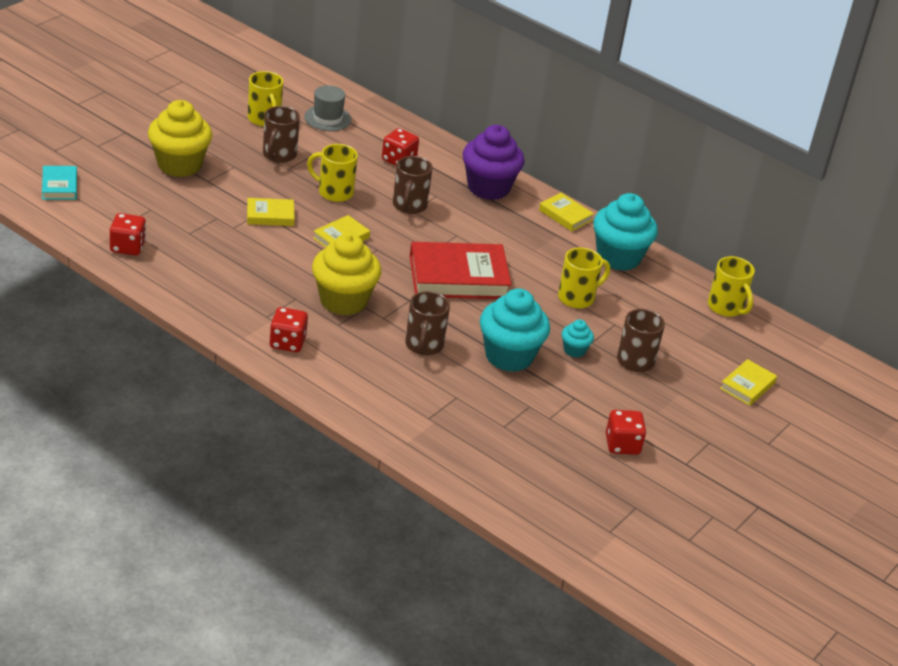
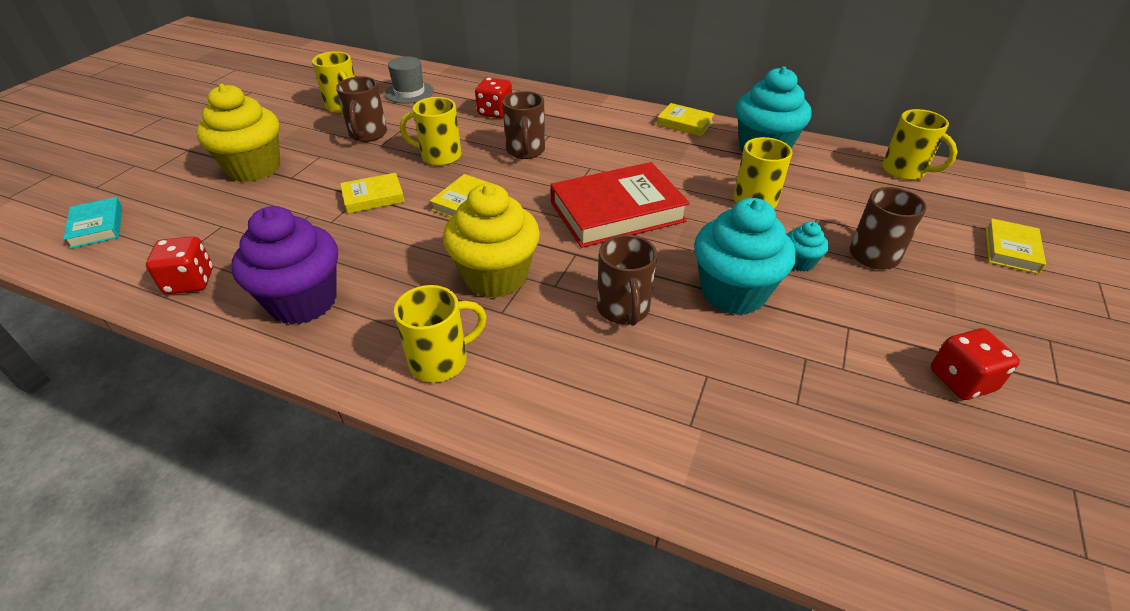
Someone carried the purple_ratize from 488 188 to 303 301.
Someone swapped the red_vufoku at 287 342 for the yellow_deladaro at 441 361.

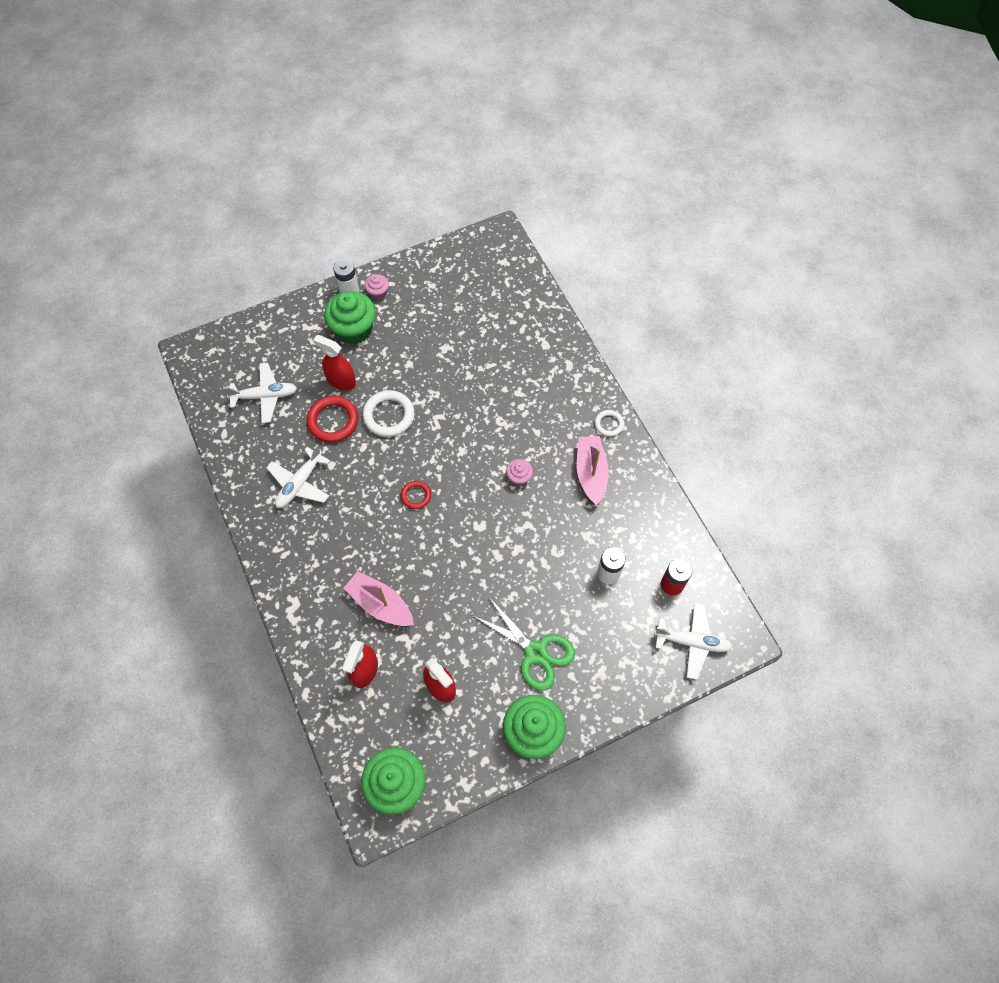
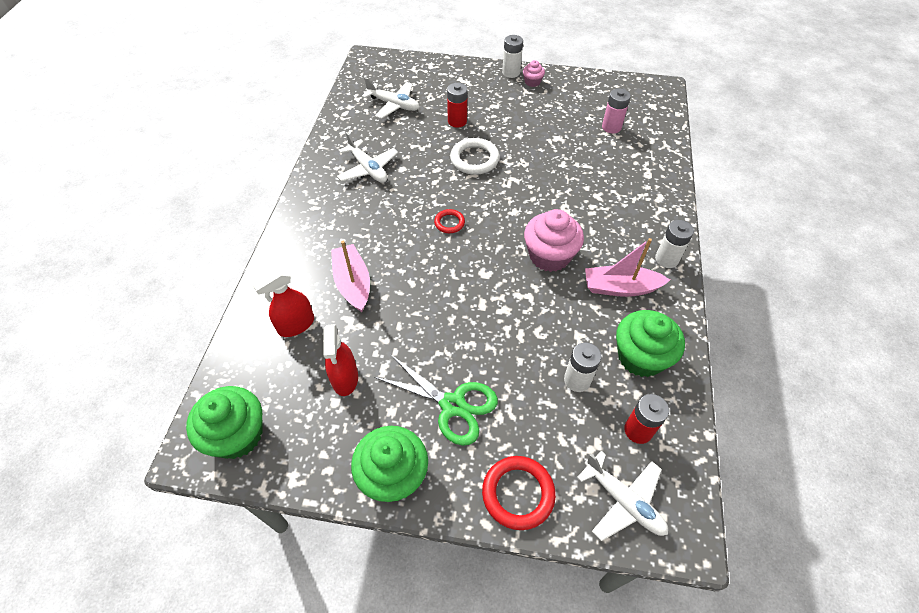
Someone rotated the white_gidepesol at 300 483 by 105 degrees counterclockwise.
Someone rotated the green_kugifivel at 535 652 by 45 degrees counterclockwise.
Someone swapped the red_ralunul at 341 381 for the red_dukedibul at 457 121.
Someone carried the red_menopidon from 333 421 to 518 493.
Someone scaled the pink_ratize at 519 477 by 2.05.
Someone rotated the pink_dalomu at 591 473 by 120 degrees counterclockwise.
Someone put down the pink_dukedibul at 611 127.
Someone carried the green_ratize from 354 329 to 640 357.
Someone swapped the white_menopidon at 609 424 for the white_dukedibul at 666 259.

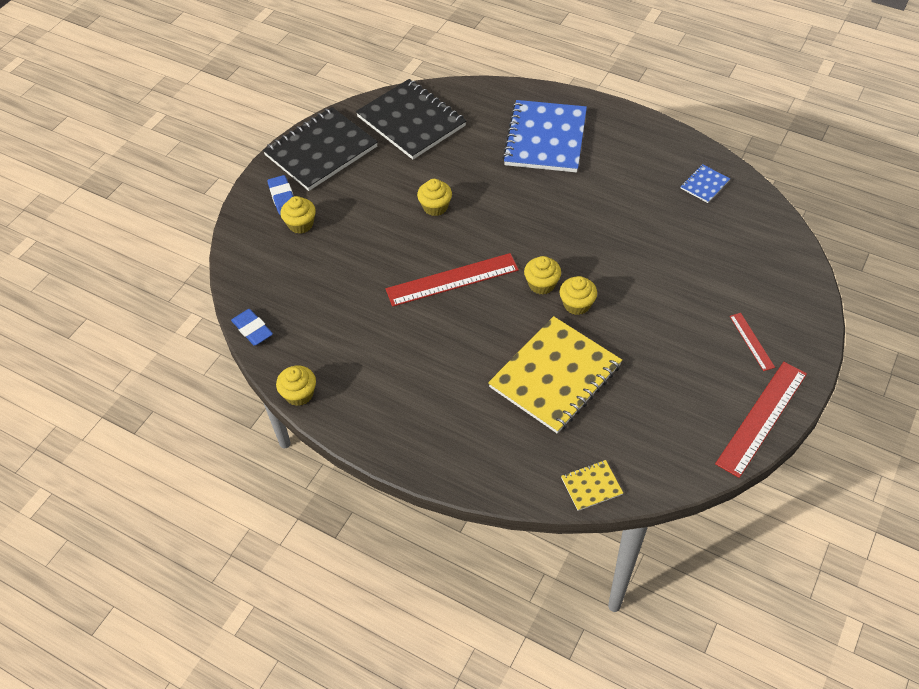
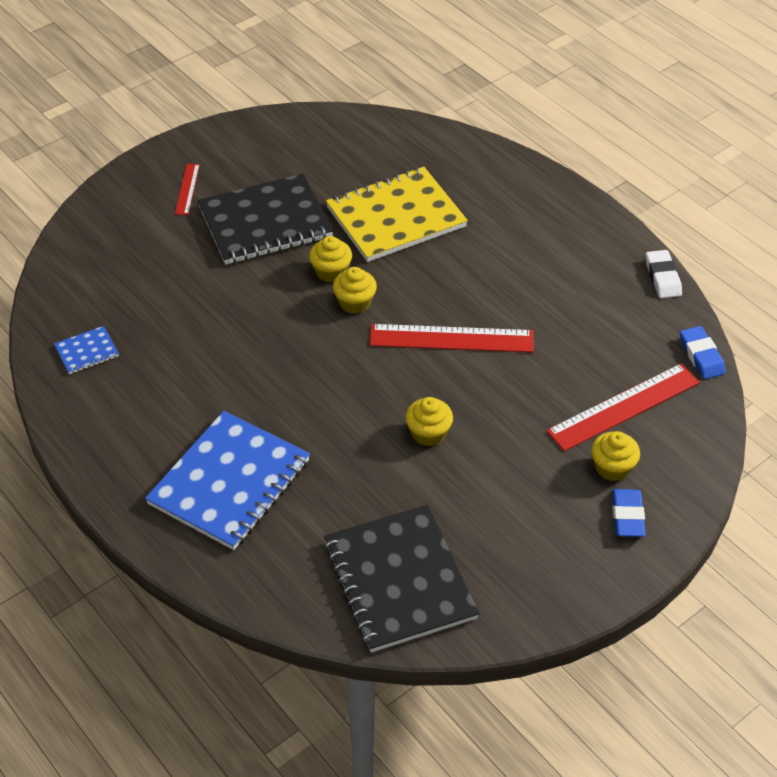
Someone carried the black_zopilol from 321 151 to 265 222.
Someone carried the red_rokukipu from 762 418 to 624 407.
Someone swapped the yellow_ratize at 299 394 for the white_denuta at 662 277.
Someone took away the yellow_zopilol at 591 486.

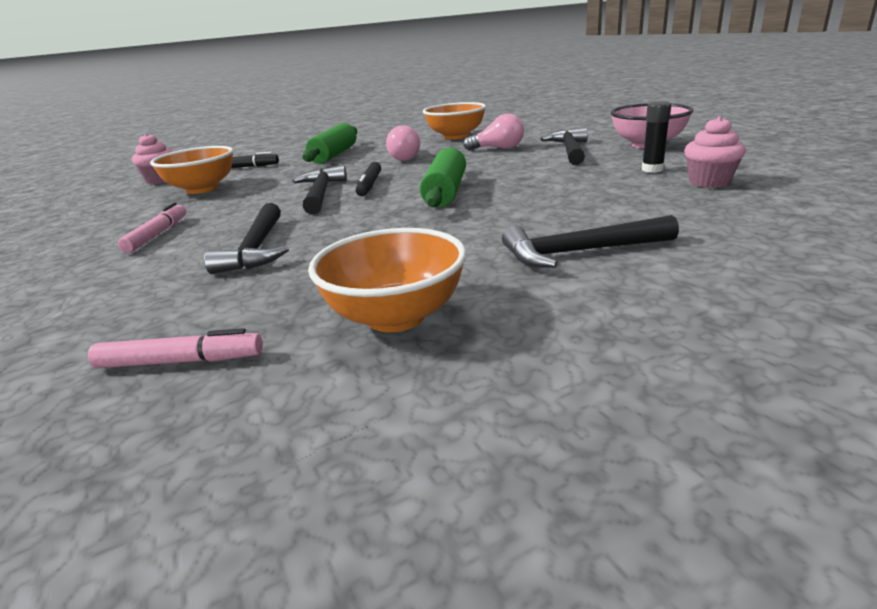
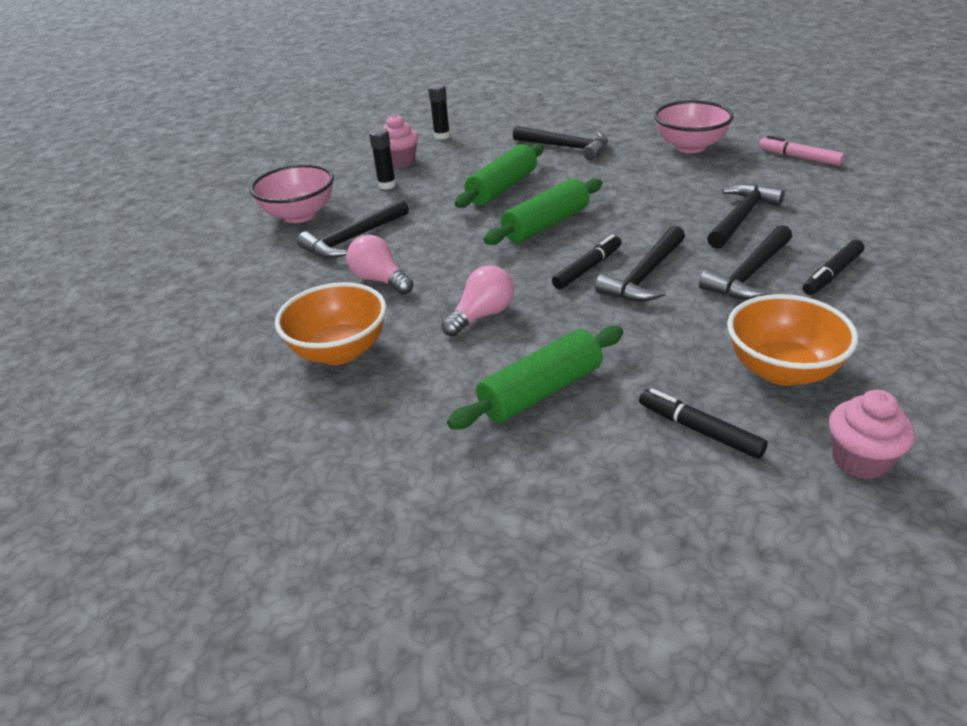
Someone put down the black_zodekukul at 442 136.
Someone put down the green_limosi at 502 188.
Someone repainted the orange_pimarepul at 395 316, which became the pink_pimarepul at 690 147.
Someone put down the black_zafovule at 749 274.
Someone repainted the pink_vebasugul at 158 234, which became the black_vebasugul at 831 274.

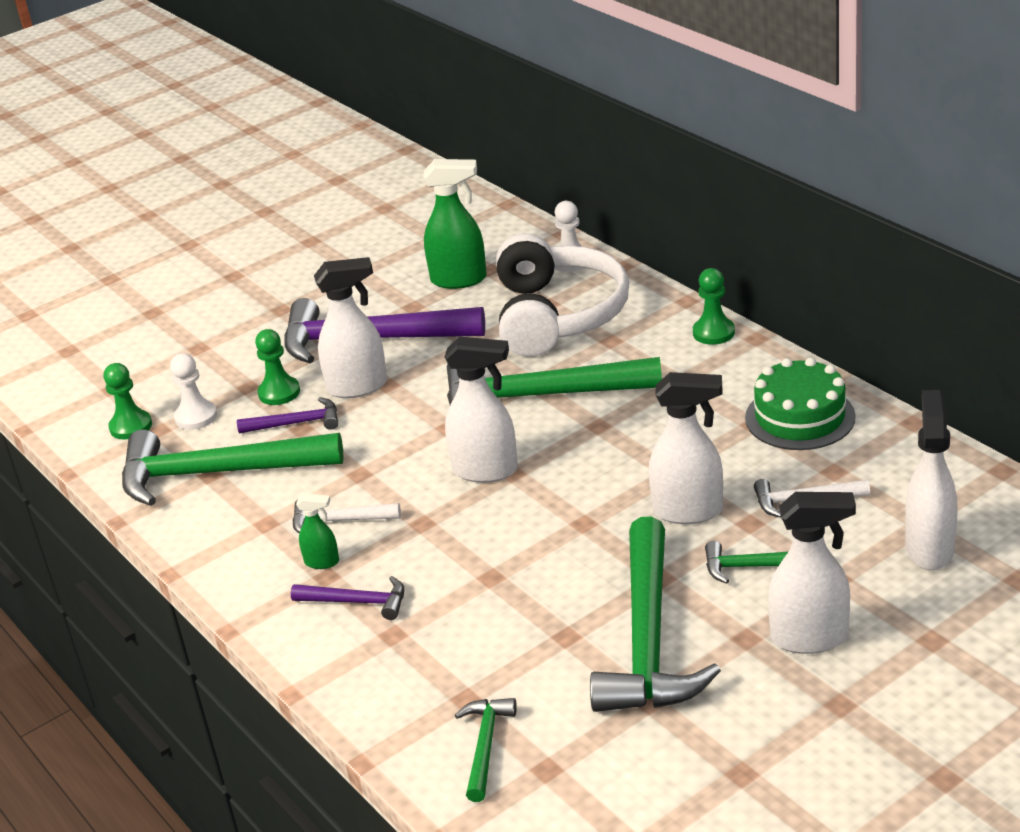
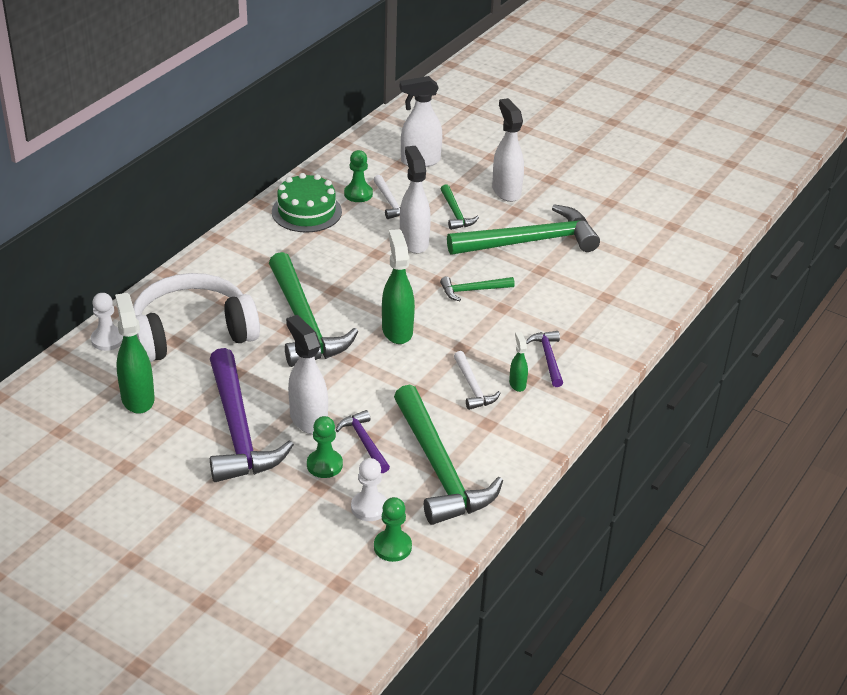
Someone carried the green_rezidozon from 713 333 to 358 194.
Someone repainted the white_ralunul at 486 471, which became the green_ralunul at 397 330.
Someone carried the green_zafovule from 486 746 to 472 290.

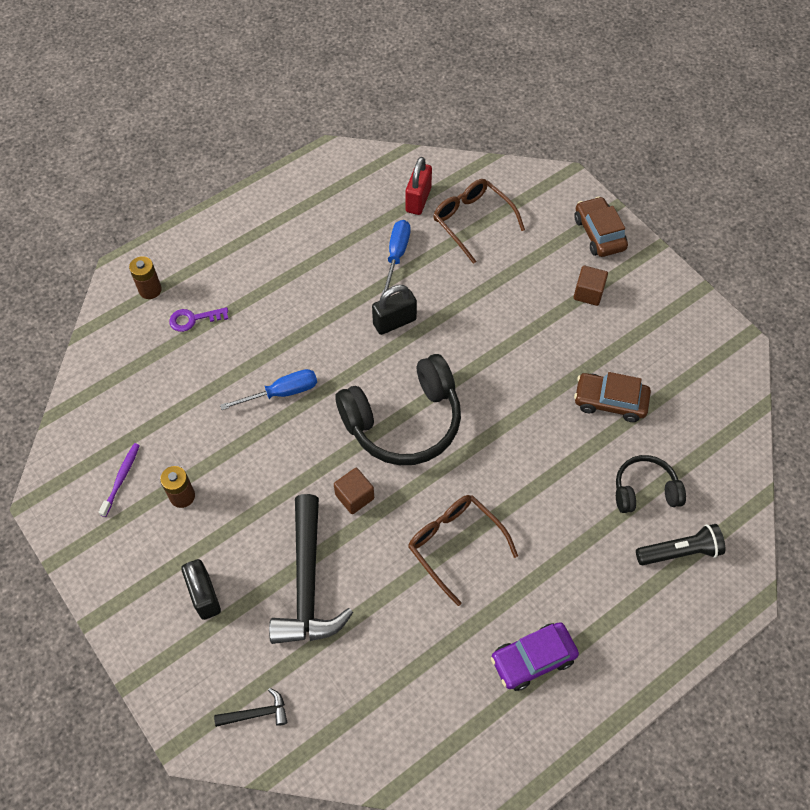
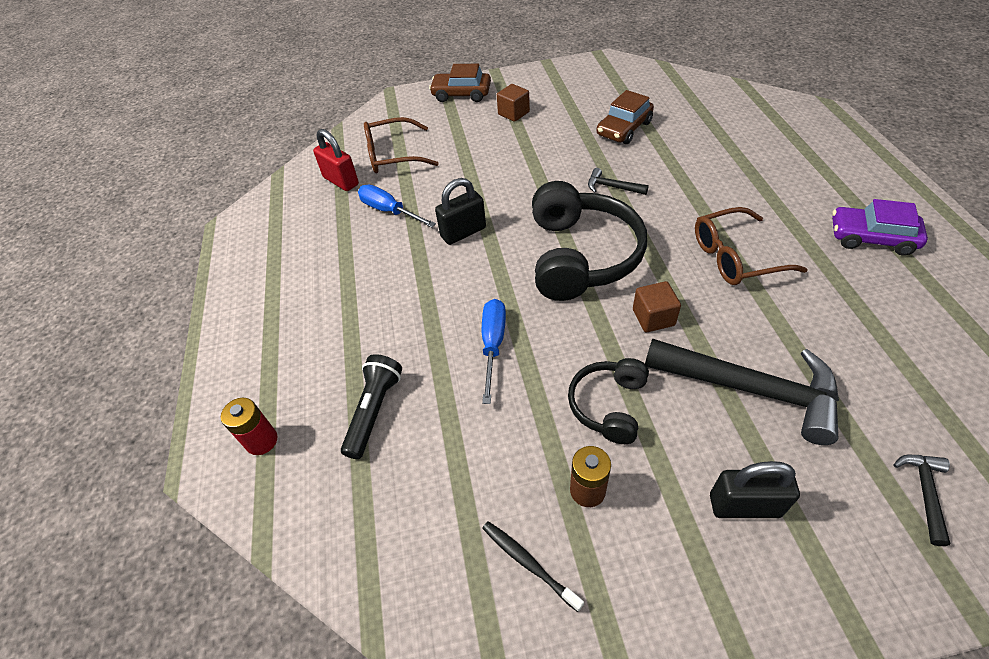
Someone repainted the brown_dukedibul at 150 290, which became the red_dukedibul at 261 441.
Someone carried the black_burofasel from 679 551 to 374 411.
Someone rotated the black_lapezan at 394 322 by 60 degrees clockwise.
Someone repainted the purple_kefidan at 121 478, which became the black_kefidan at 528 563.
Someone carried the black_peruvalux from 644 490 to 608 405.
Someone put down the black_zafovule at 612 187.
Someone rotated the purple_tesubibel at 533 659 by 105 degrees clockwise.
Someone took away the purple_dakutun at 193 319.

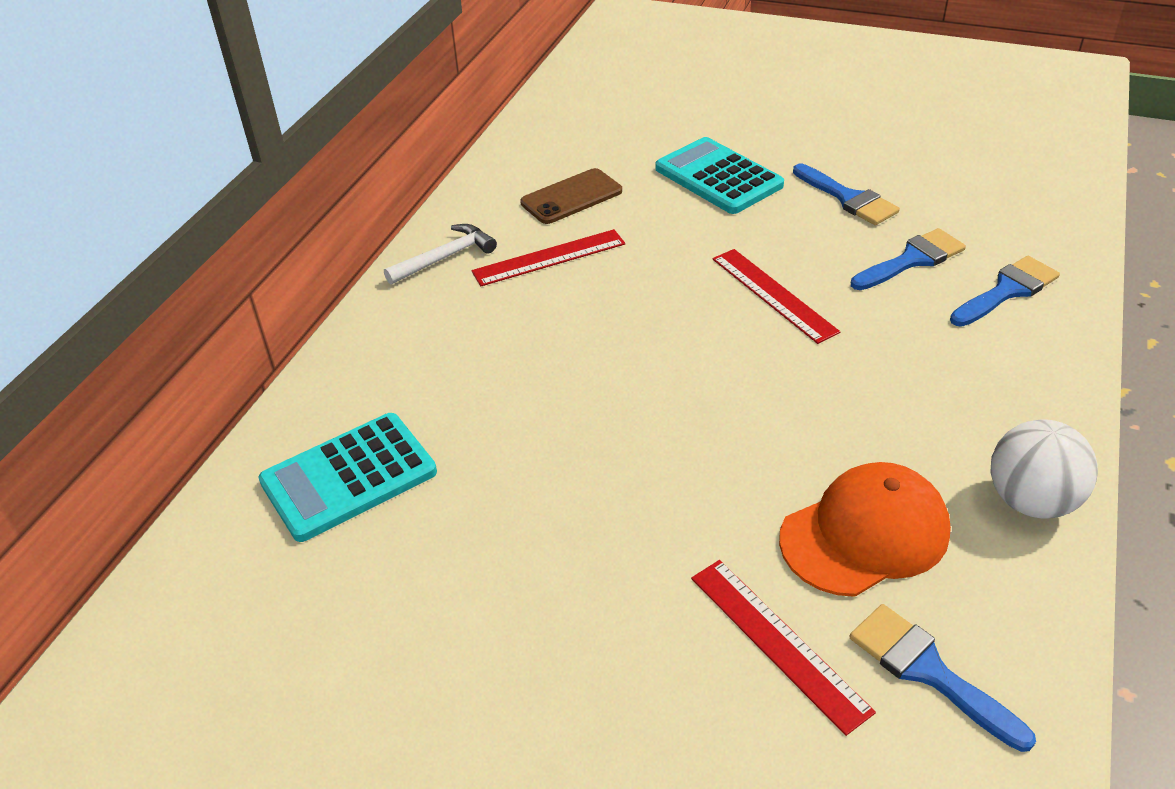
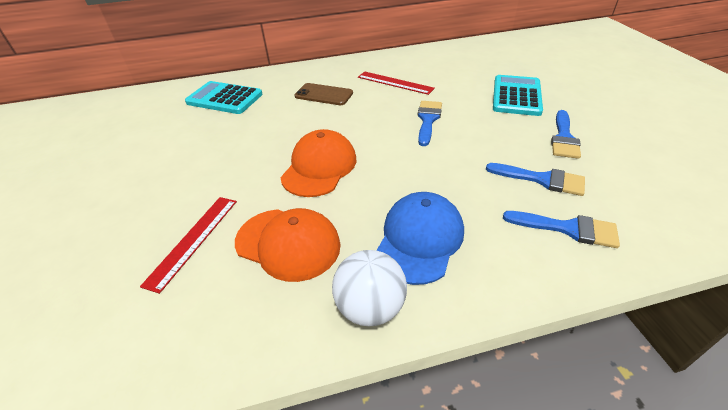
Someone put down the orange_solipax at 319 167.
Someone carried the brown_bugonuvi from 571 197 to 323 95.
Someone put down the blue_solipax at 419 239.
Someone carried the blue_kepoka from 928 671 to 428 120.
Someone took away the white_zafovule at 445 257.
Someone took away the red_rokukipu at 773 294.

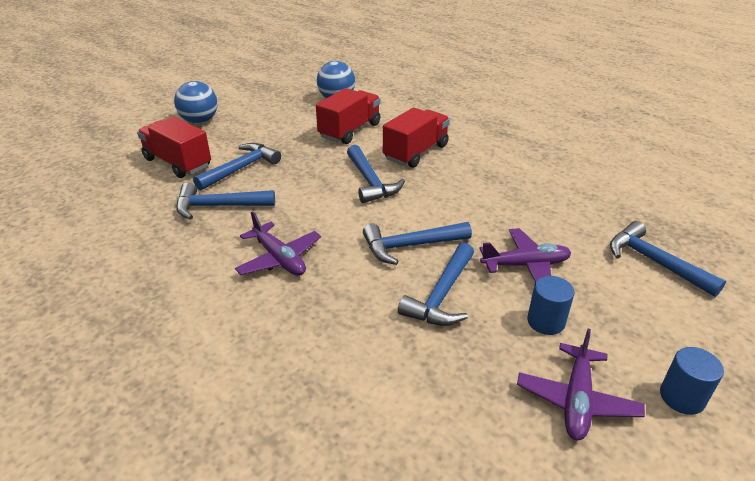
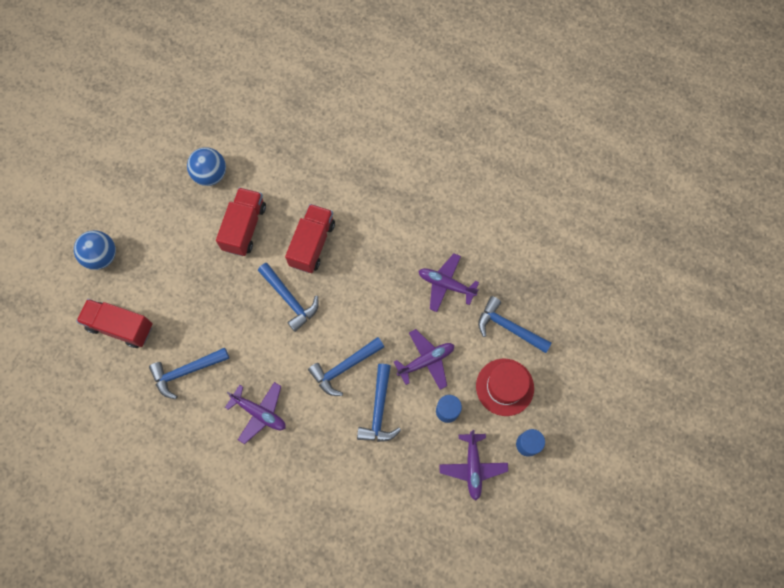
Someone put down the purple_gidepesol at 446 284.
Someone put down the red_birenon at 504 387.
Someone took away the blue_zafovule at 241 169.

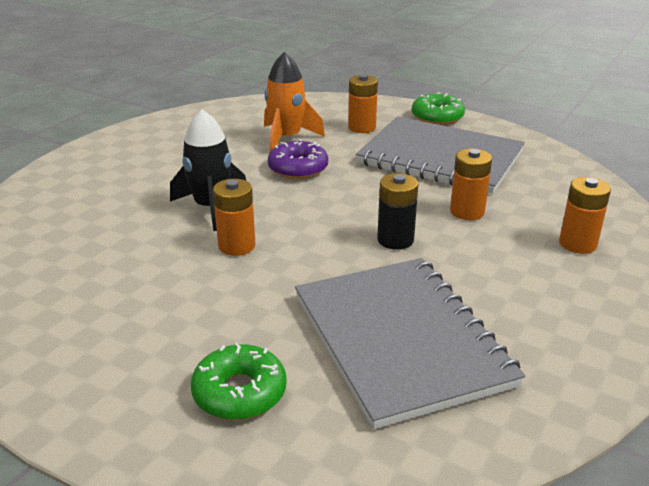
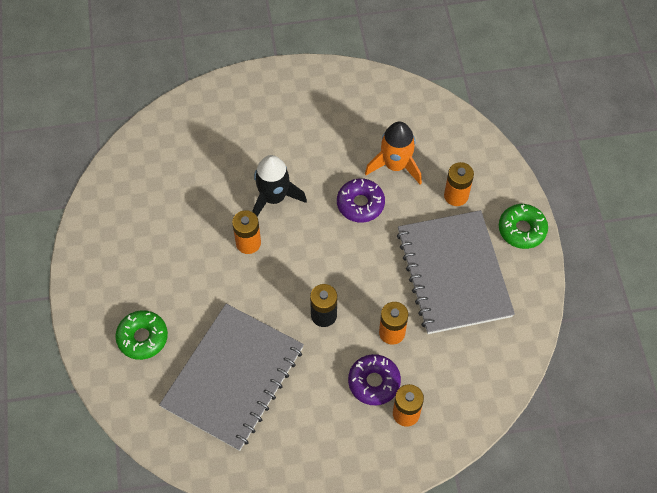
Someone put down the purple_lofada at 374 382.

